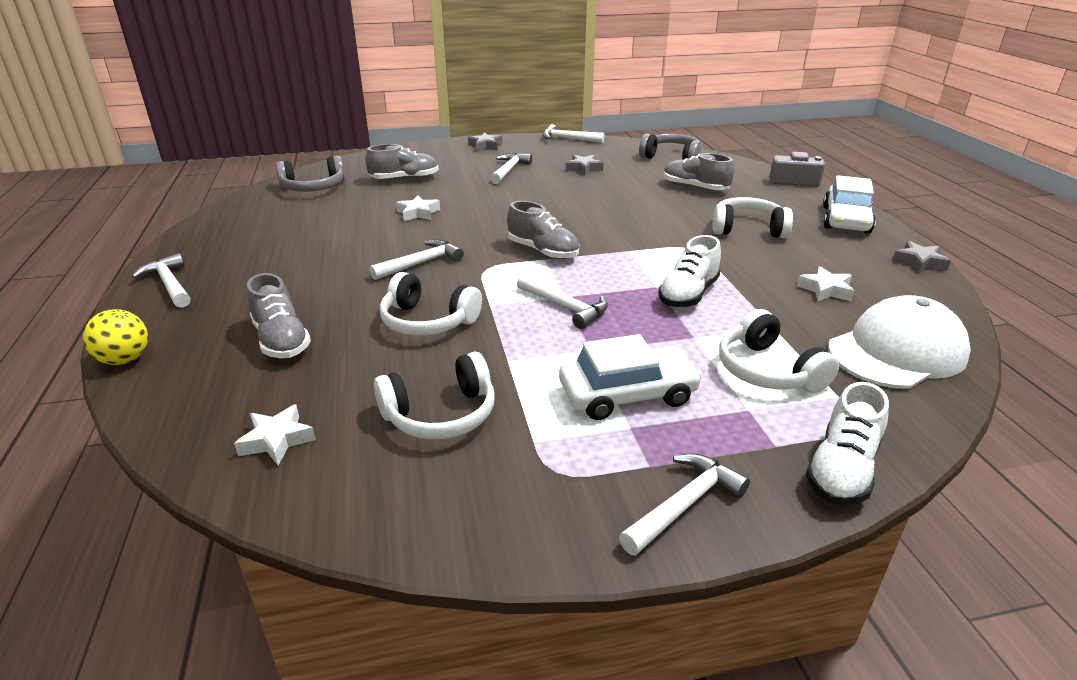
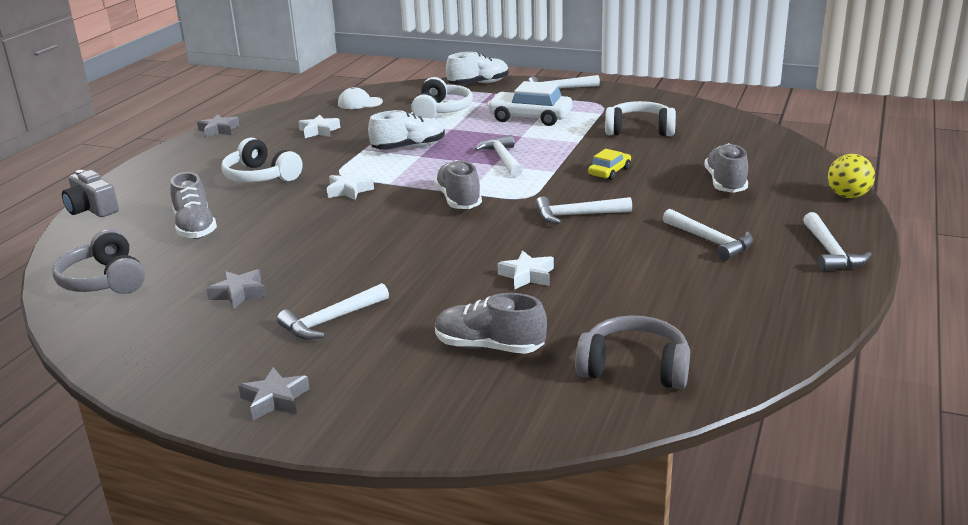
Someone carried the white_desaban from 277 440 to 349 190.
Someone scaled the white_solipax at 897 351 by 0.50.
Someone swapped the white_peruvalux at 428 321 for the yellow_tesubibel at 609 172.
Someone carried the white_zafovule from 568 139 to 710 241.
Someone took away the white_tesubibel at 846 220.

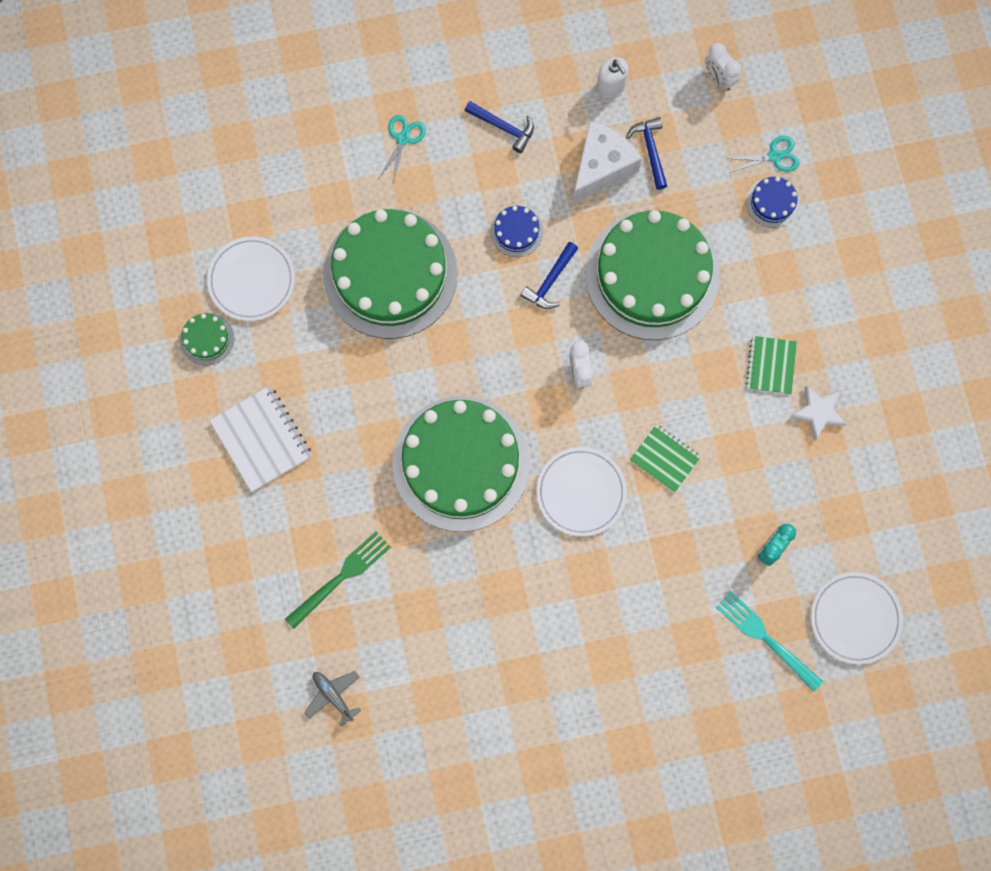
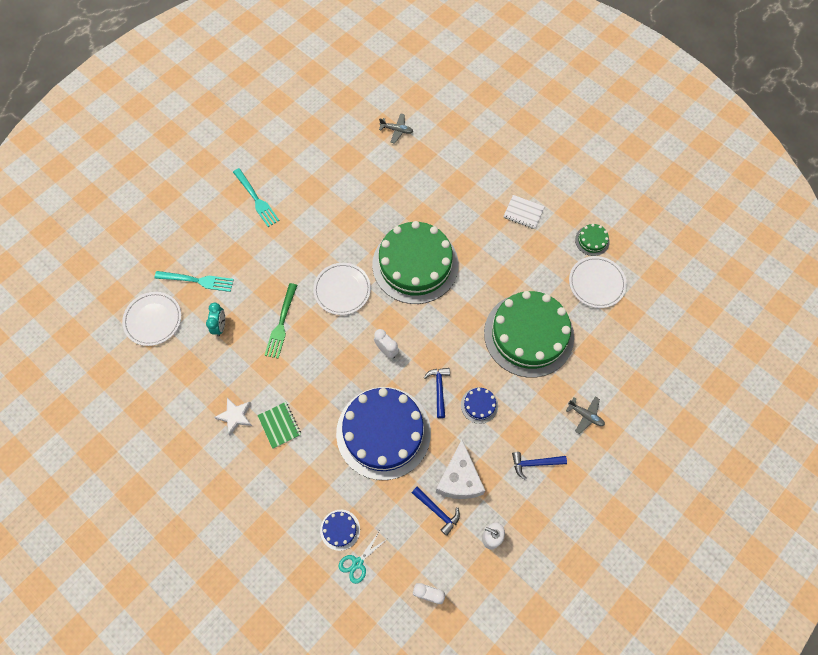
Someone put down the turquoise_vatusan at 256 199.
Someone carried the green_vatusan from 341 577 to 281 323.
Someone repainted the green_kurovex at 652 275, which became the blue_kurovex at 383 432.
Someone scaled the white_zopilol at 261 439 by 0.65.
Someone swapped the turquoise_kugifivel at 403 138 for the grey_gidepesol at 585 415.
Someone took away the green_zopilol at 665 459.

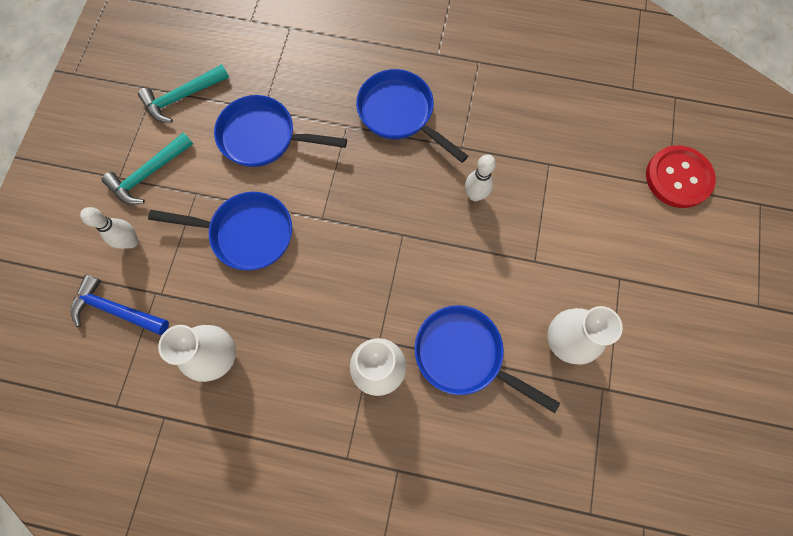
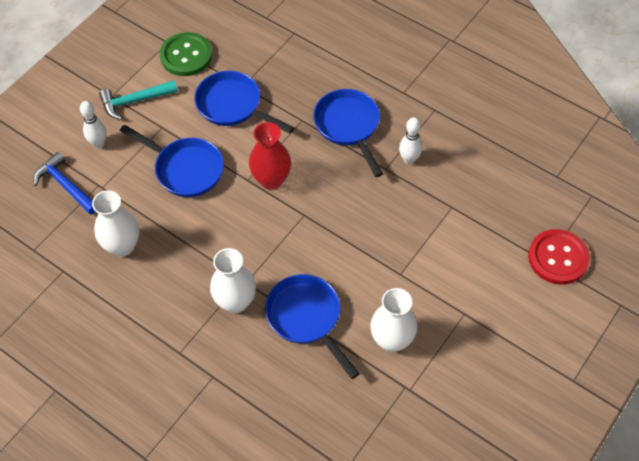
Someone swapped the turquoise_zafovule at 182 97 for the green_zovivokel at 186 56.
Someone put down the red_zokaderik at 271 180.
Someone carried the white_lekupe from 475 195 to 409 160.

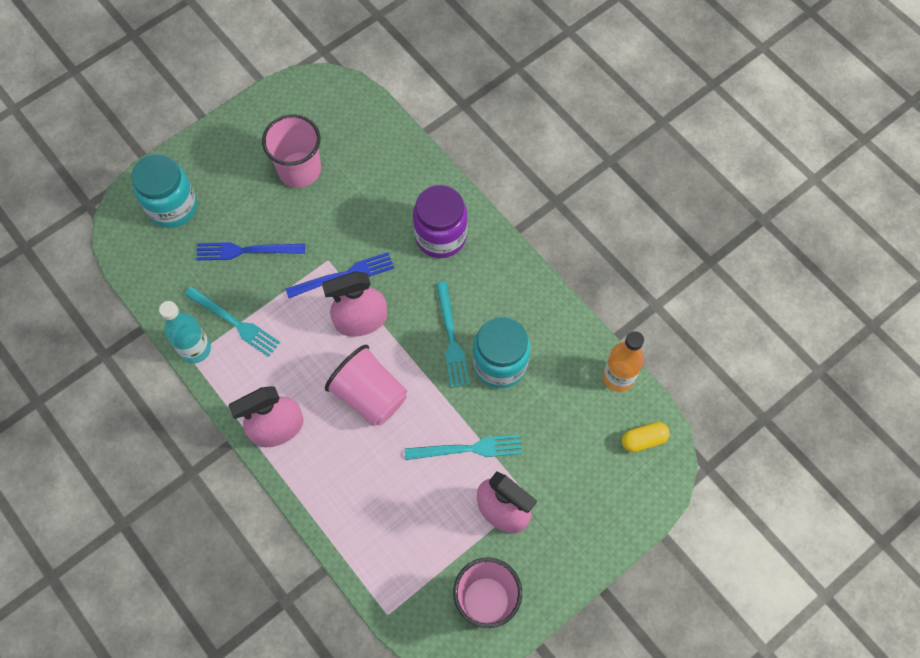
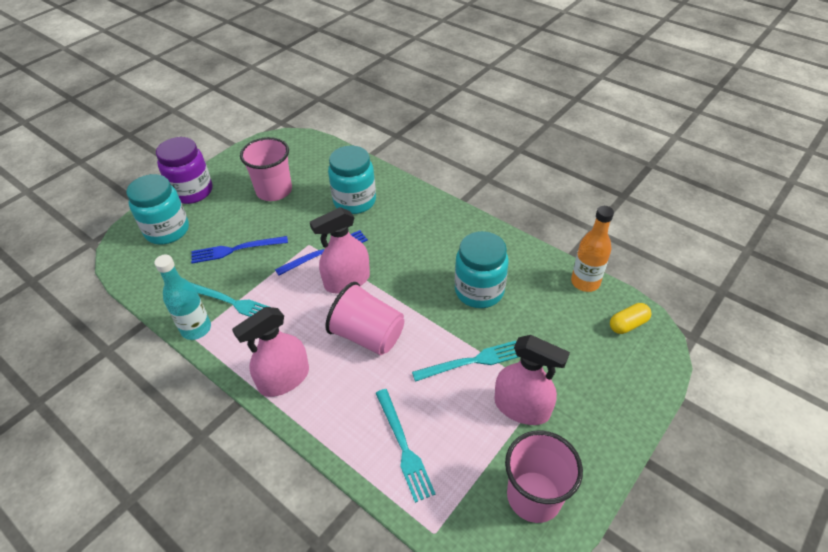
Someone carried the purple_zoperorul from 440 236 to 192 191.
Someone put down the turquoise_zoperorul at 354 201.
Someone carried the turquoise_vatusan from 451 338 to 403 446.

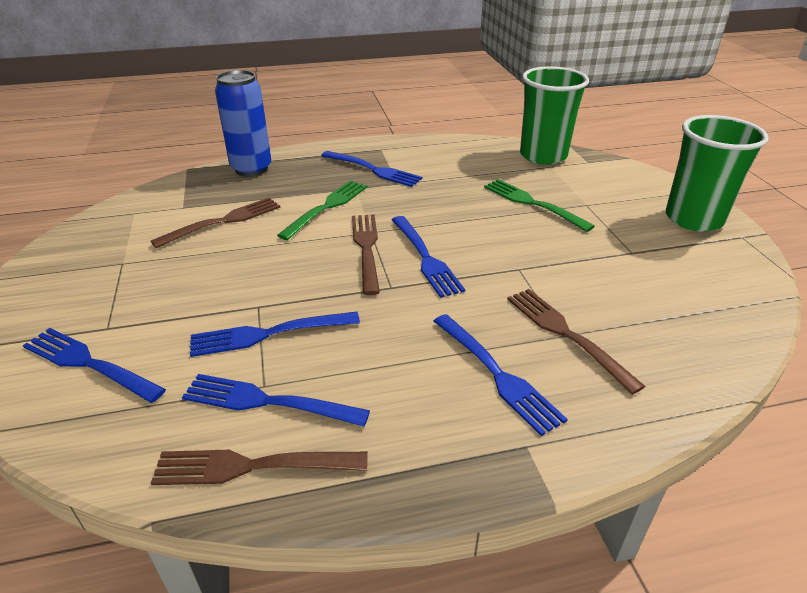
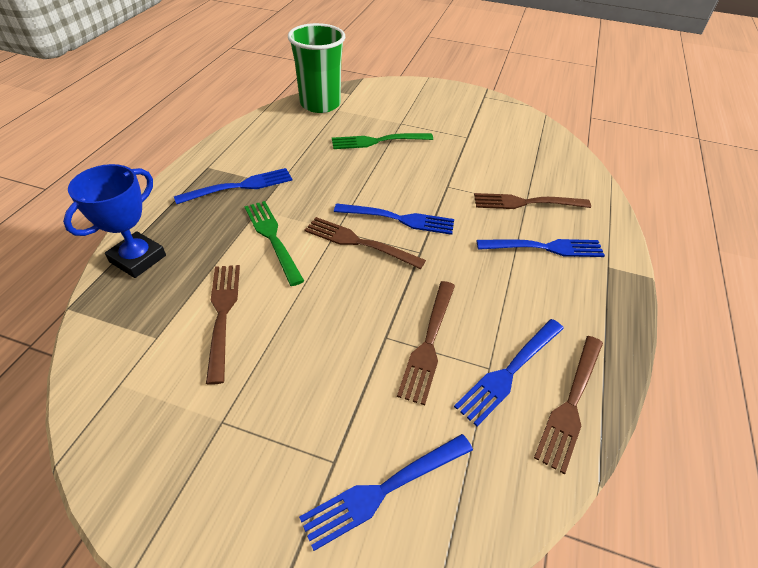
Someone swapped the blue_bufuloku at 251 169 for the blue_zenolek at 138 259.
Someone repainted the blue_vatusan at 268 334, which became the brown_vatusan at 428 343.
Someone took away the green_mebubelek at 694 219.

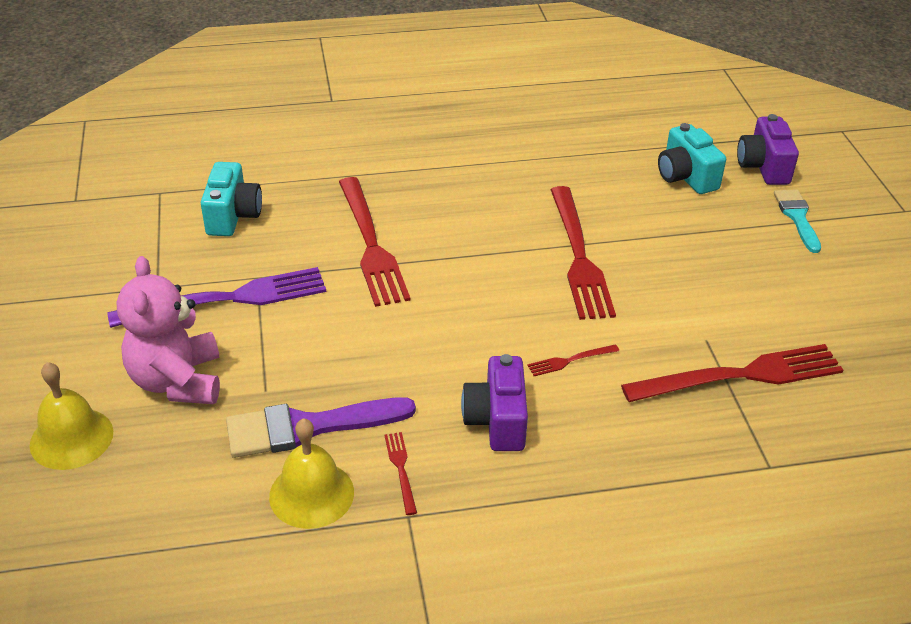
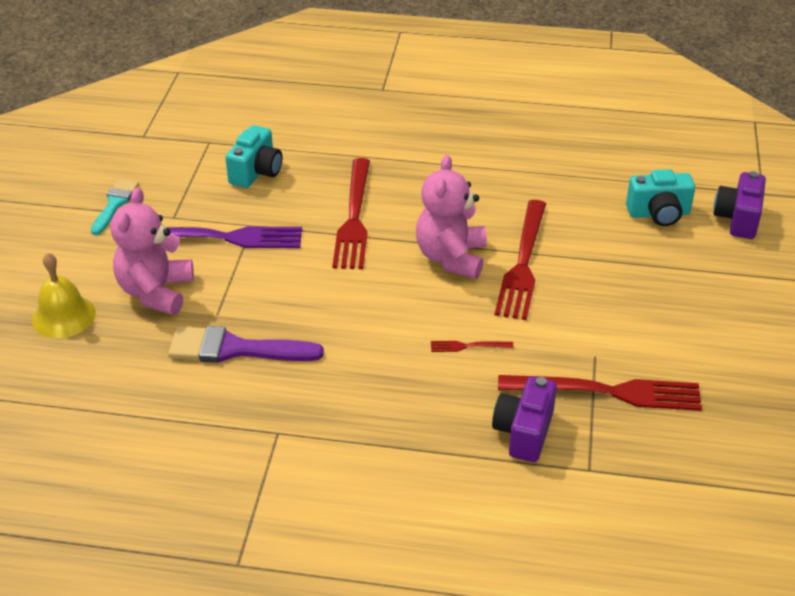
Someone carried the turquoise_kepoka from 797 217 to 115 204.
Someone put down the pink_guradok at 451 258.
Someone carried the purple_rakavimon from 497 421 to 524 432.
Someone rotated the turquoise_rakavimon at 686 177 by 90 degrees counterclockwise.
Someone took away the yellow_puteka at 311 494.
Someone took away the red_vatusan at 401 469.

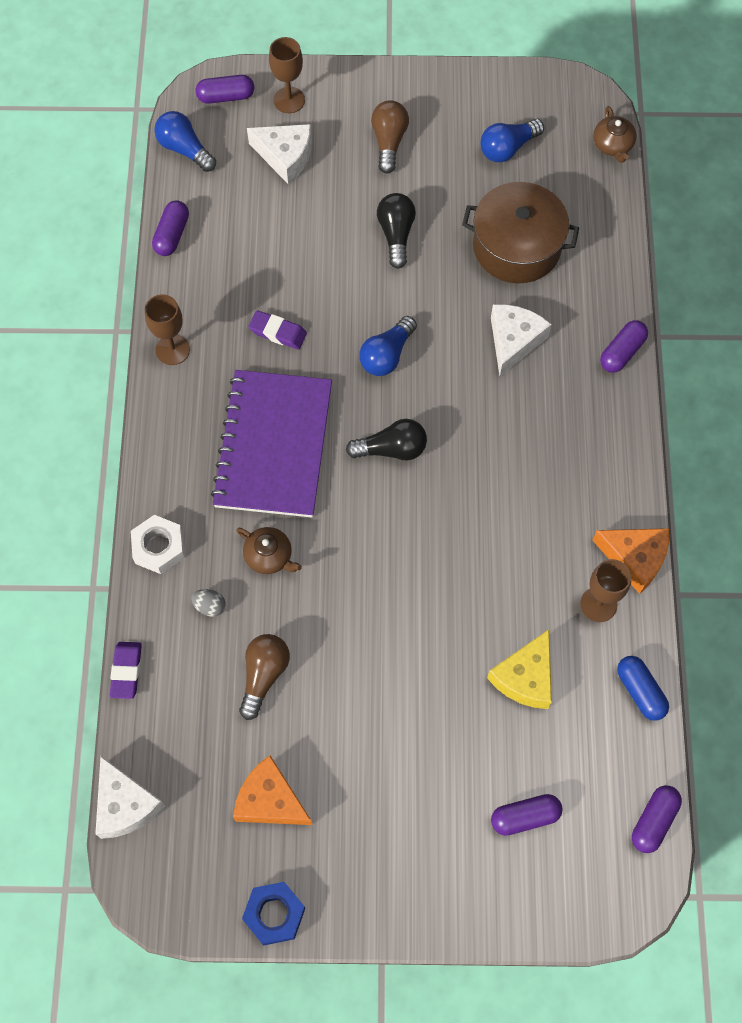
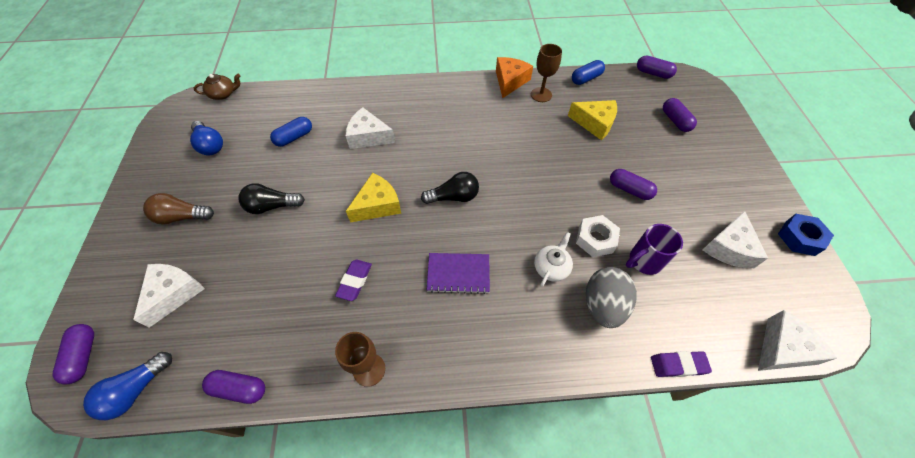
Someone swapped the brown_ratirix at 516 246 for the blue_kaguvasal at 294 137.
Someone swapped the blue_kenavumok at 387 355 for the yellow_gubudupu at 377 205.
Someone rotated the black_kenavumok at 391 449 by 90 degrees clockwise.
Someone scaled the purple_zopilol at 273 445 by 0.51.
Someone repainted the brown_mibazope at 269 556, which became the white_mibazope at 551 267.
Someone carried the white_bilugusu from 159 547 to 595 239.
Someone scaled the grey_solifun at 210 606 by 2.19.
Someone carried the purple_kaguvasal from 622 352 to 629 189.
Someone swapped the brown_kenavumok at 264 675 for the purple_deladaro at 644 261.
Someone repainted the orange_gubudupu at 270 800, which became the white_gubudupu at 729 248.
Someone took away the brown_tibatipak at 289 100.

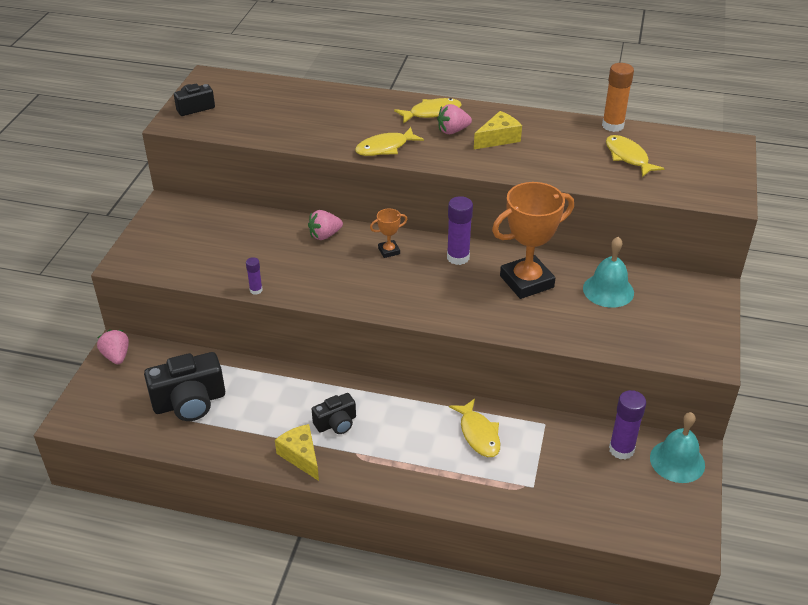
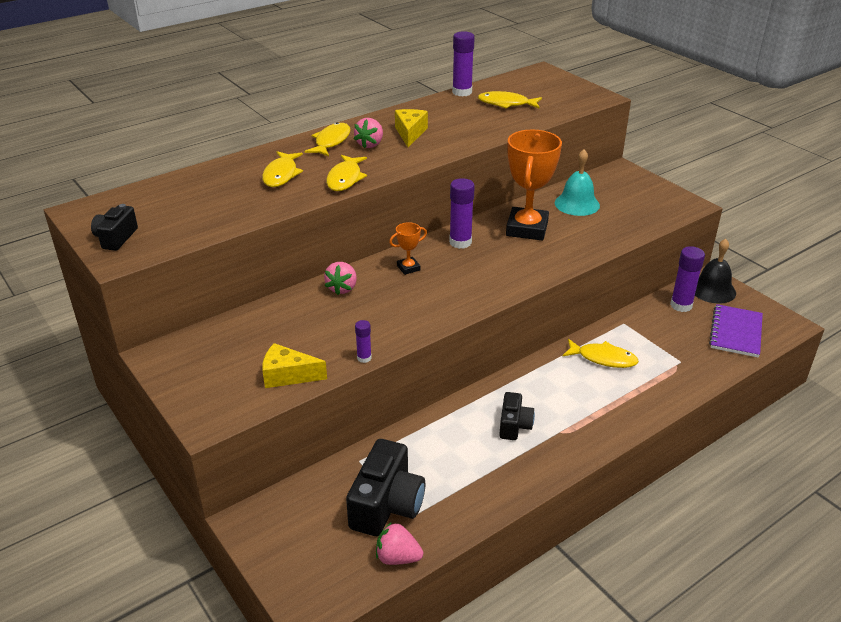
Someone put down the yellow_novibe at 281 175.
Someone carried the yellow_gubudupu from 301 456 to 288 375.
Someone carried the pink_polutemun from 116 356 to 397 557.
Someone rotated the orange_zenolek at 389 251 by 45 degrees clockwise.
Someone repainted the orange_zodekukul at 612 126, which became the purple_zodekukul at 462 92.
Someone repainted the turquoise_puteka at 677 461, which became the black_puteka at 712 290.
Someone put down the purple_zopilol at 736 332.

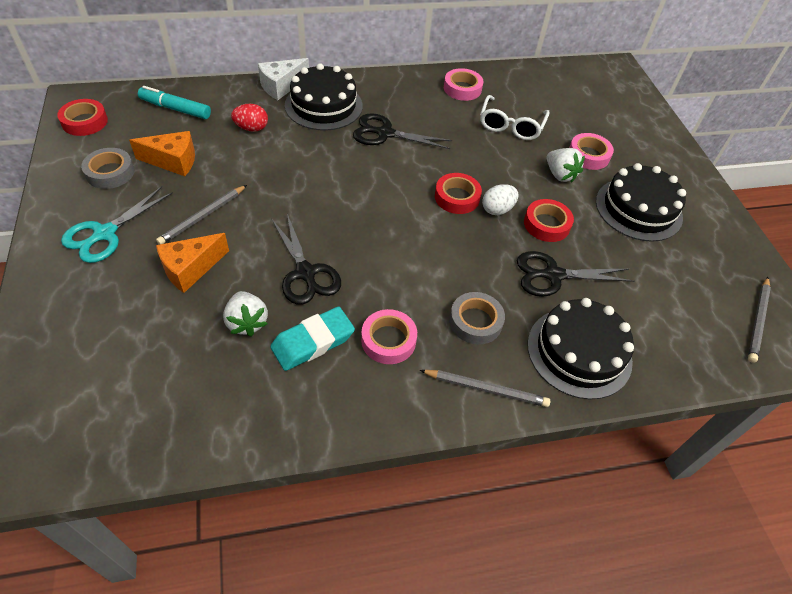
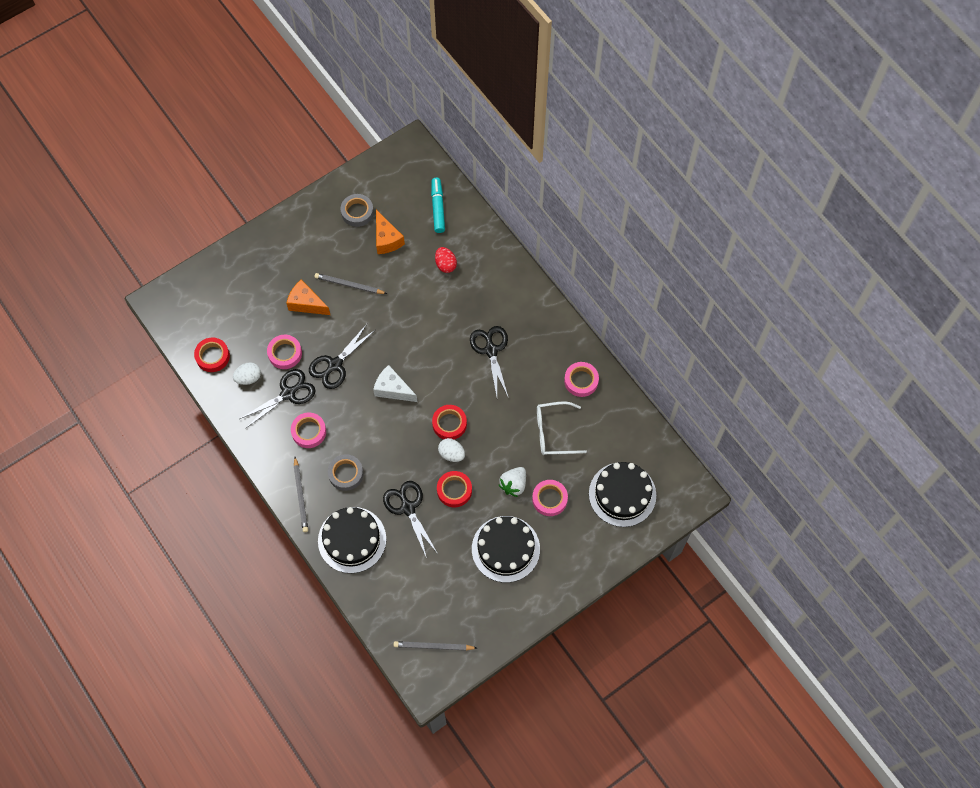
Someone carried the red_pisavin from 85 122 to 212 356.
Someone put down the white_solifun at 248 378.
Someone swapped the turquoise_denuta at 313 342 for the black_kugifivel at 288 393.
Someone swapped the white_polutemun at 247 322 for the pink_pisavin at 285 353.
Someone carried the white_gubudupu from 281 86 to 393 389.
Someone carried the black_kurovex from 323 105 to 622 494.
Someone took away the turquoise_kugifivel at 104 234.

